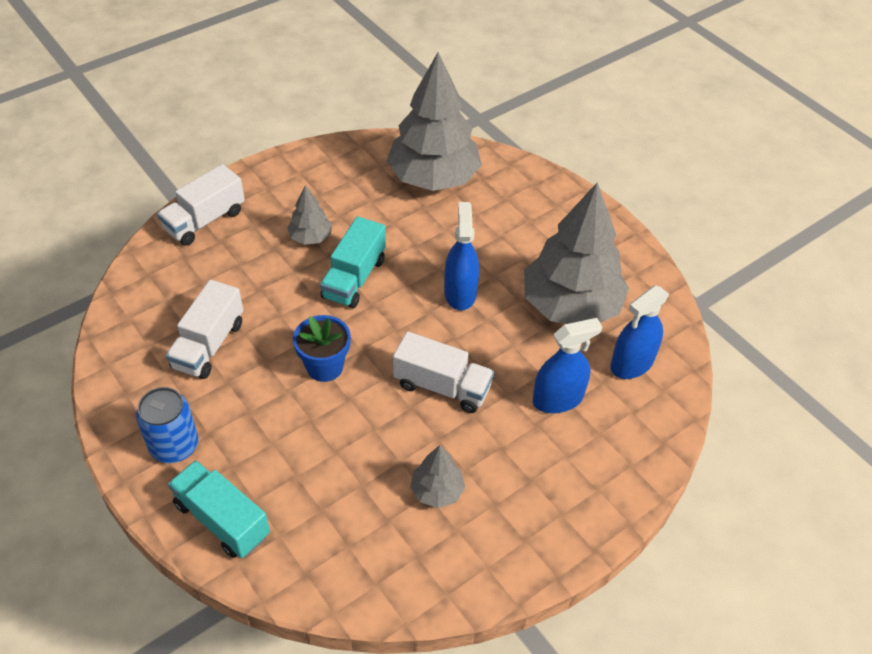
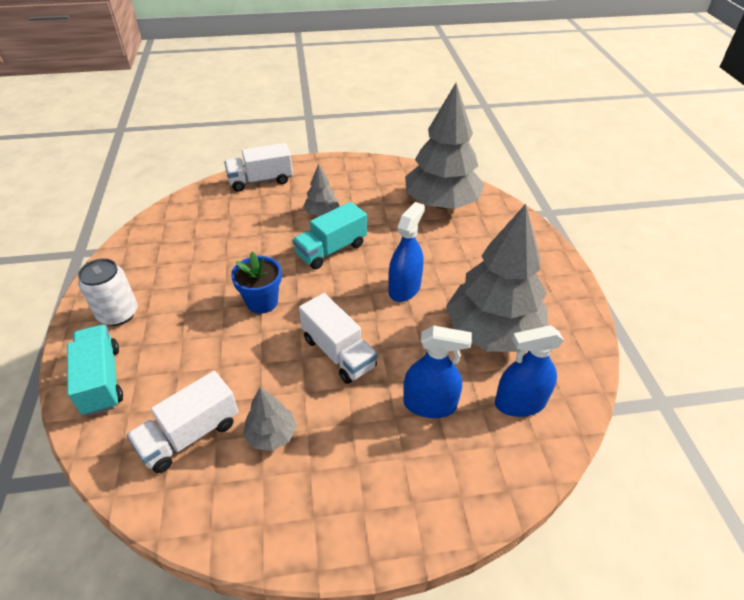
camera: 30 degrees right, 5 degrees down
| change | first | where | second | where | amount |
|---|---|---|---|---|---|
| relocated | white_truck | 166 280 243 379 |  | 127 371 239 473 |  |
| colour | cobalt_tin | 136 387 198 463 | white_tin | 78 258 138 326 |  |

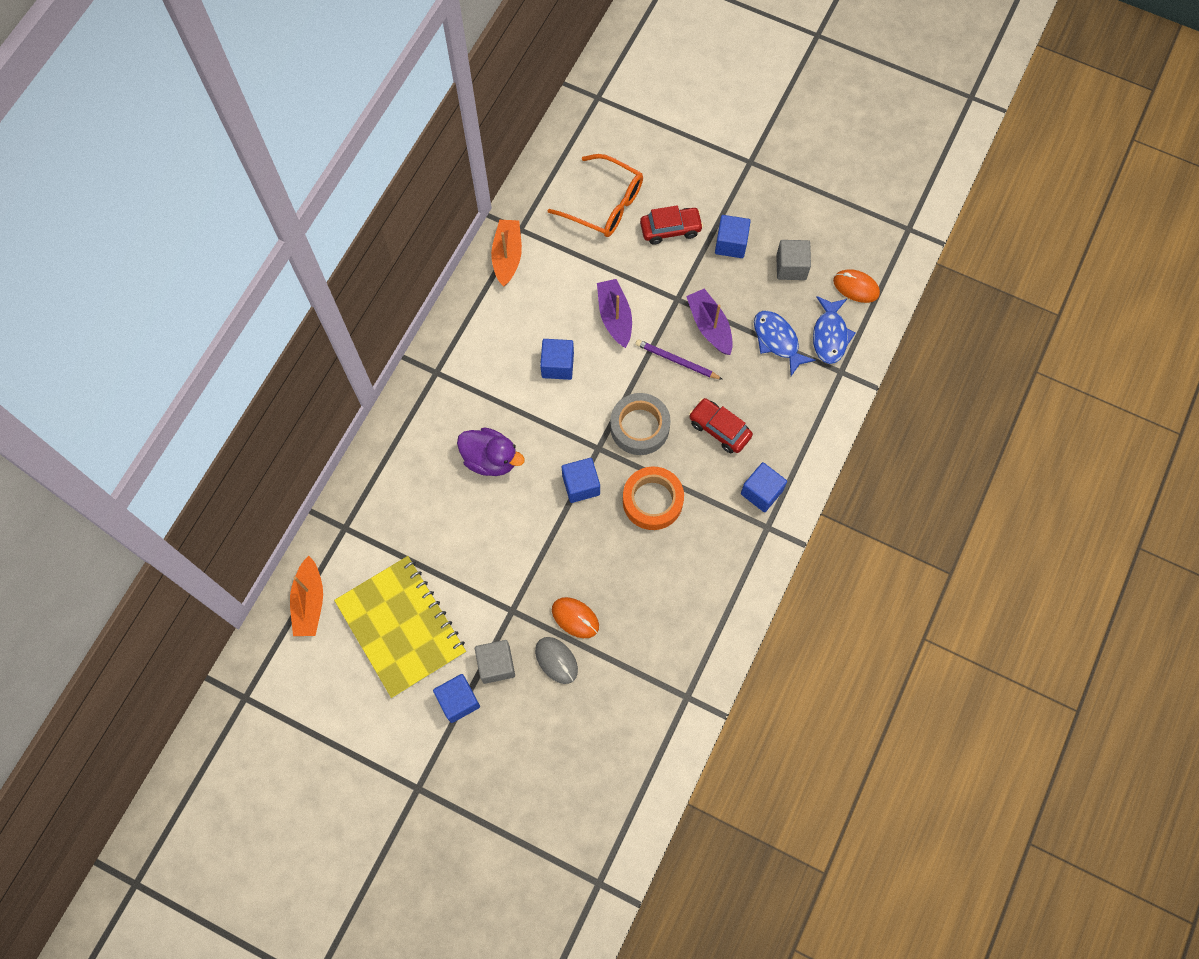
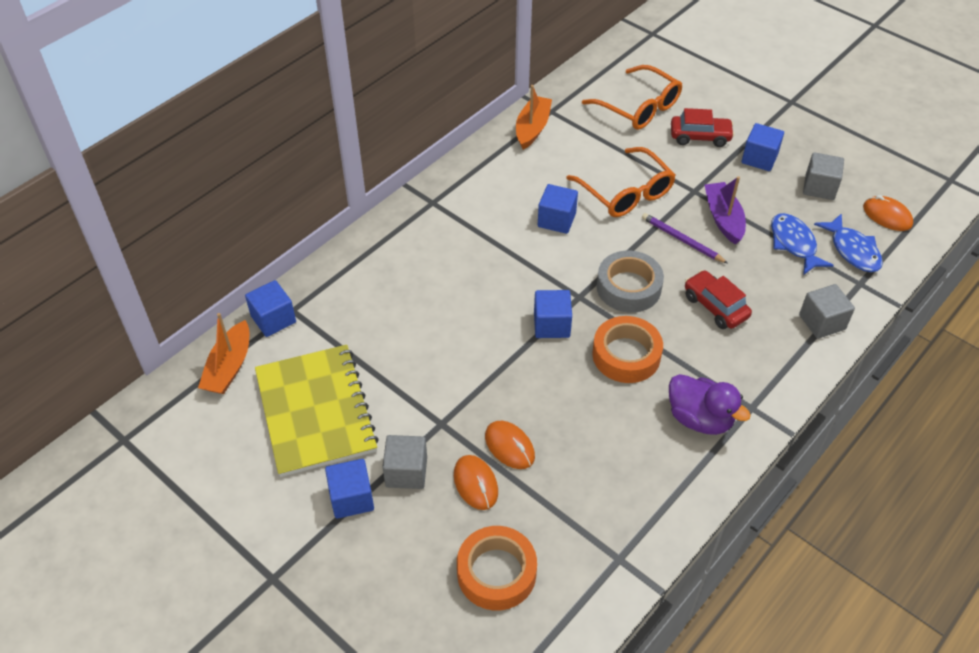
camera: 15 degrees right, 20 degrees down
| change | first | where | second | where | amount |
|---|---|---|---|---|---|
| exchanged | violet_toy_boat | 597 279 632 348 | bright_orange_eyeglasses | 566 147 676 217 |  |
| spun | cobalt_fish | 813 296 856 364 |  | 814 213 883 272 | 45 degrees counterclockwise |
| relocated | violet_toy_duck | 457 427 525 476 |  | 669 374 751 435 |  |
| relocated | cobalt_block | 741 462 787 512 |  | 245 280 296 337 |  |
| colour | gray_computer_mouse | 535 637 578 684 | bright_orange_computer_mouse | 454 455 498 510 |  |
| appeared |  |  | gray_block | 799 284 855 339 |  |
| appeared |  |  | bright_orange_tape | 457 526 537 610 |  |

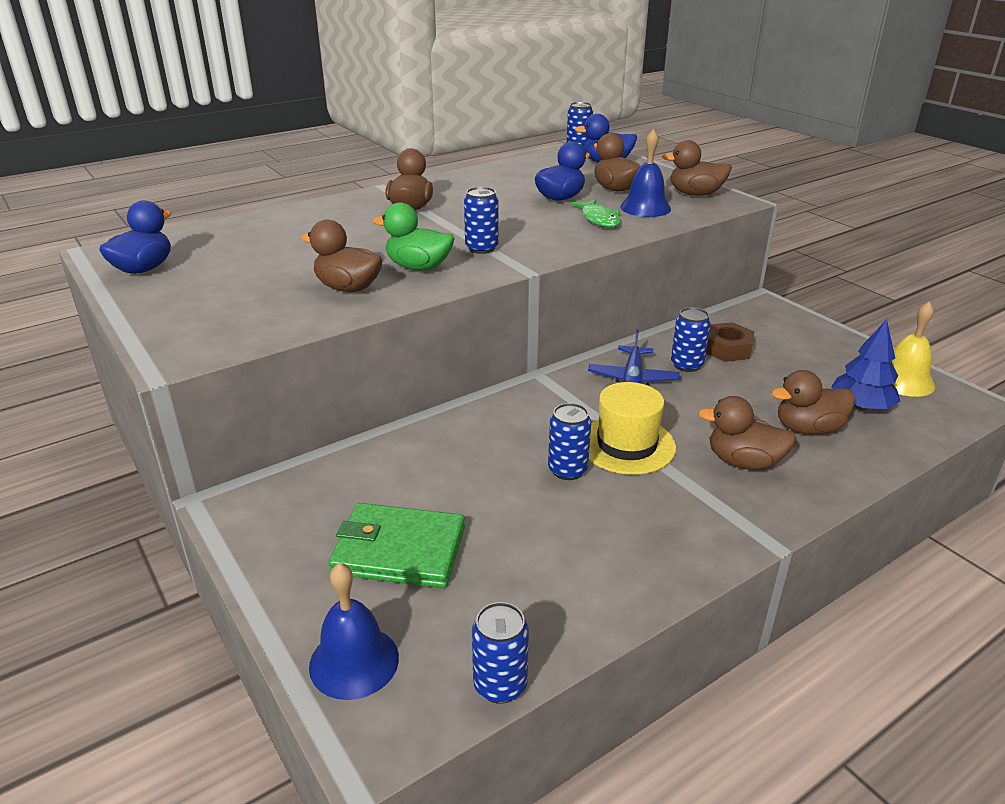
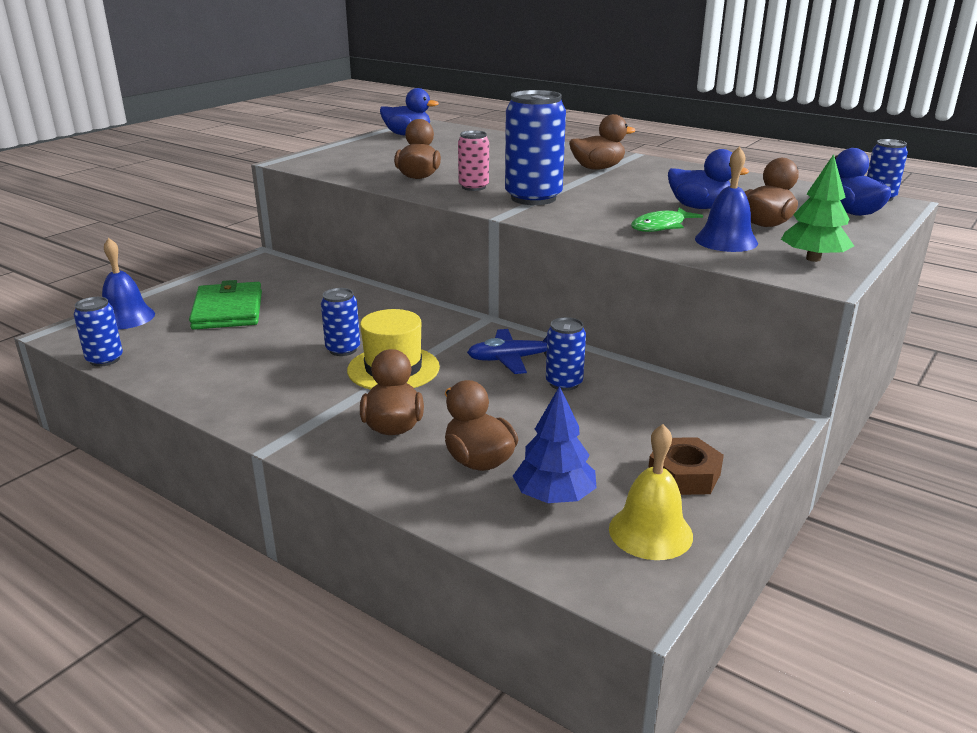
camera: 70 degrees right, 5 degrees down
| change | first | where | second | where | amount |
|---|---|---|---|---|---|
| exchanged | russet_toy_duck | 662 140 732 196 | emerald_toy_tree | 781 154 854 262 |  |
| size | cobalt_tin | 464 187 499 254 |  | 505 90 566 205 | x1.81 |
| exchanged | emerald_toy_duck | 373 202 455 271 | pink_tin | 458 130 489 191 |  |
| relocated | russet_hex_nut | 706 322 755 362 |  | 648 437 724 495 |  |

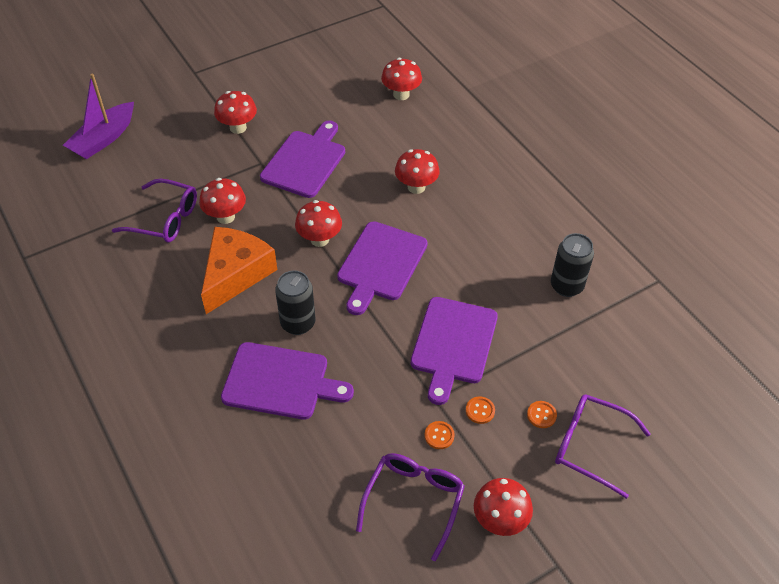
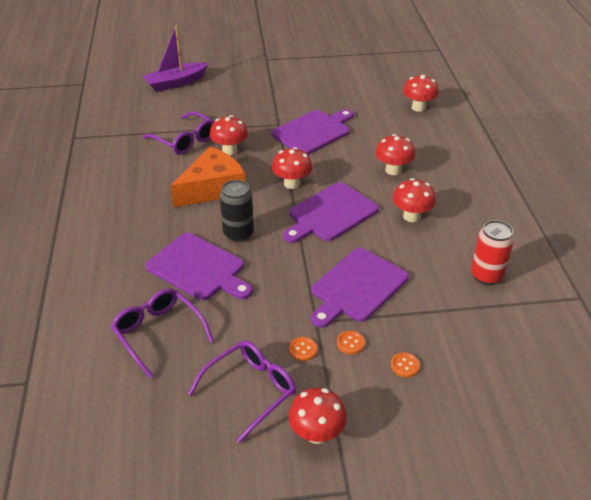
camera: 25 degrees right, 10 degrees down
| change | first | where | second | where | amount |
|---|---|---|---|---|---|
| relocated | scarlet_fungus | 214 91 257 134 |  | 393 178 436 222 |  |
| colour | black_tin | 551 233 594 297 | scarlet_tin | 471 220 514 285 |  |
| relocated | violet_eyeglasses | 555 395 651 499 |  | 111 288 214 379 |  |

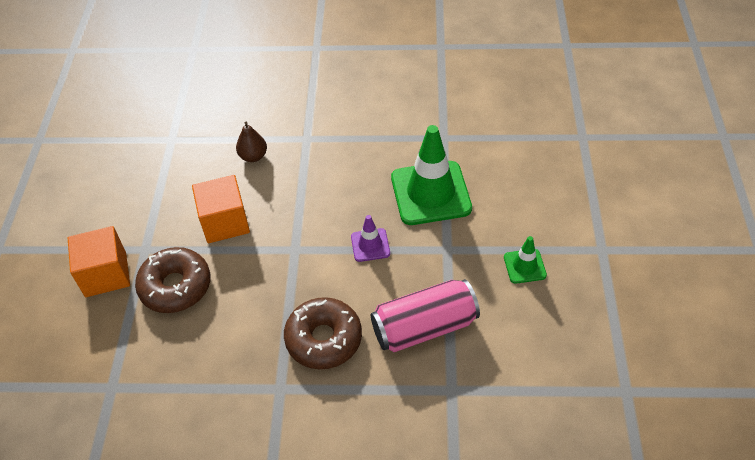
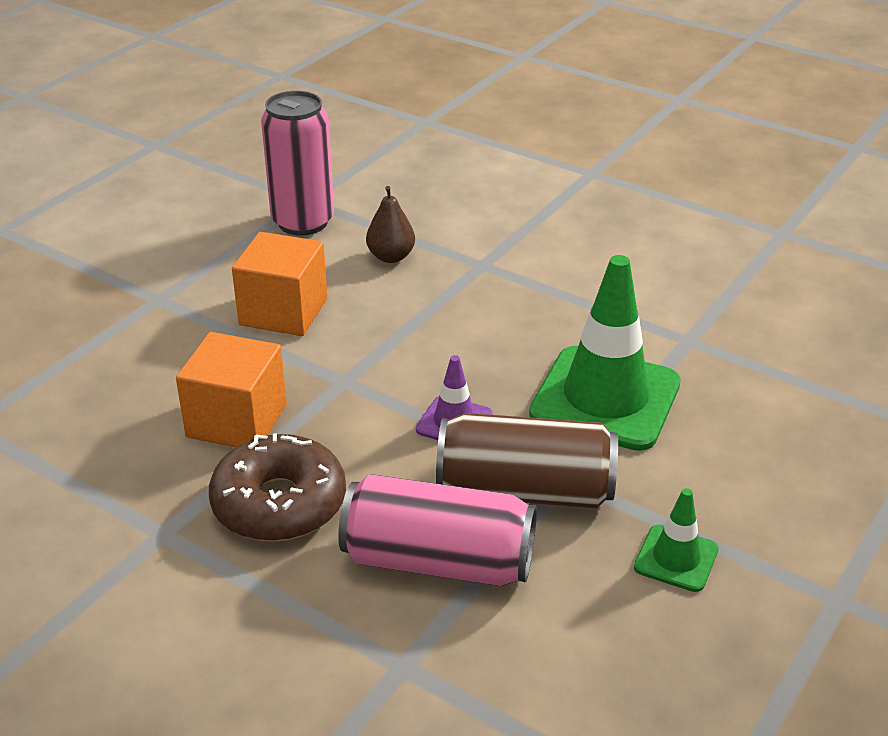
camera: 30 degrees right, 15 degrees down
| change | first | where | second | where | amount |
|---|---|---|---|---|---|
| relocated | bright_orange_block | 68 226 130 297 |  | 176 332 287 448 |  |
| missing | russet_glazed_donut | 135 247 211 313 |  |  |  |
| appeared |  |  | pink_tin | 261 91 334 235 |  |
| appeared |  |  | russet_tin | 436 413 618 508 |  |

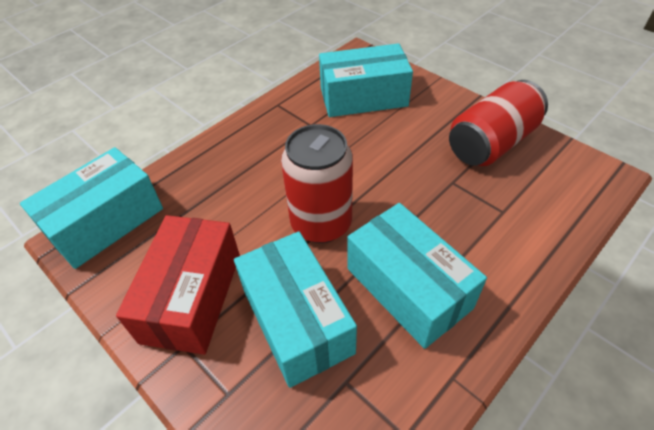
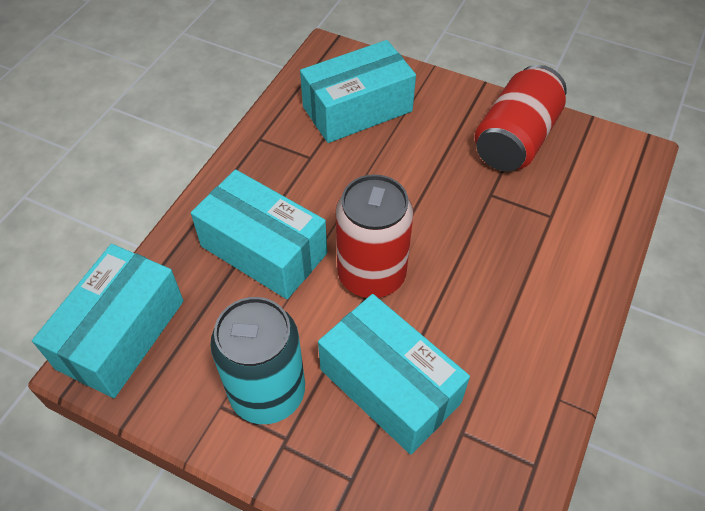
camera: 20 degrees left, 5 degrees up
| change | first | where | second | where | amount |
|---|---|---|---|---|---|
| relocated | aqua_box | 347 203 487 349 |  | 191 170 327 299 |  |
| exchanged | scarlet_box | 116 215 240 355 | aqua_tin | 210 297 305 424 |  |

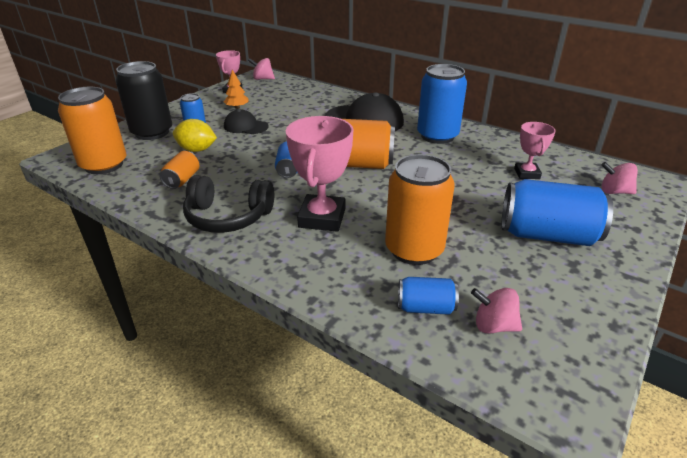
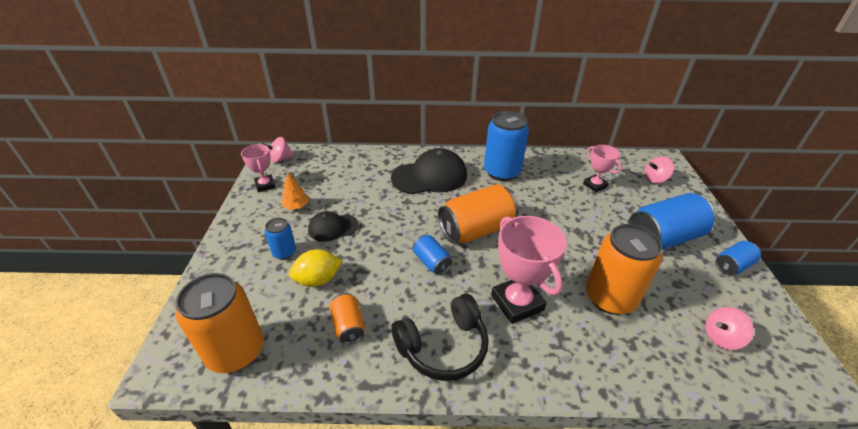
camera: 35 degrees left, 5 degrees up
| change | first | where | second | where | amount |
|---|---|---|---|---|---|
| missing | black_tin | 115 61 172 140 |  |  |  |
| relocated | cobalt_tin | 398 277 459 315 |  | 716 241 761 275 |  |

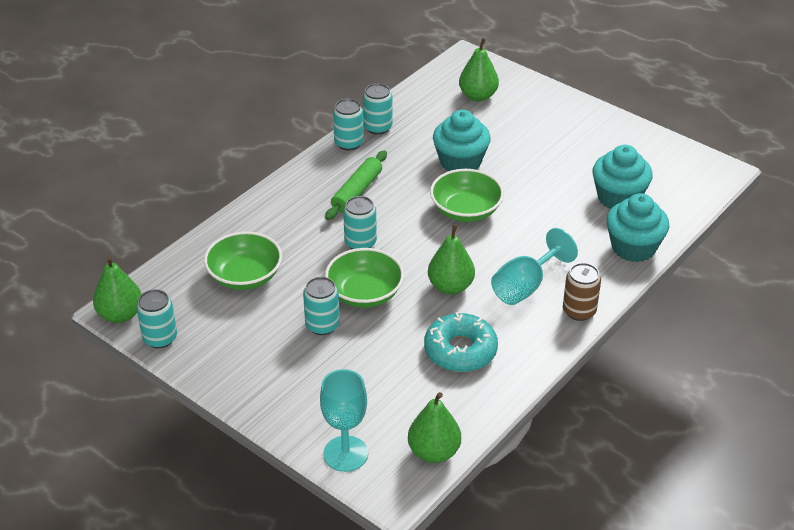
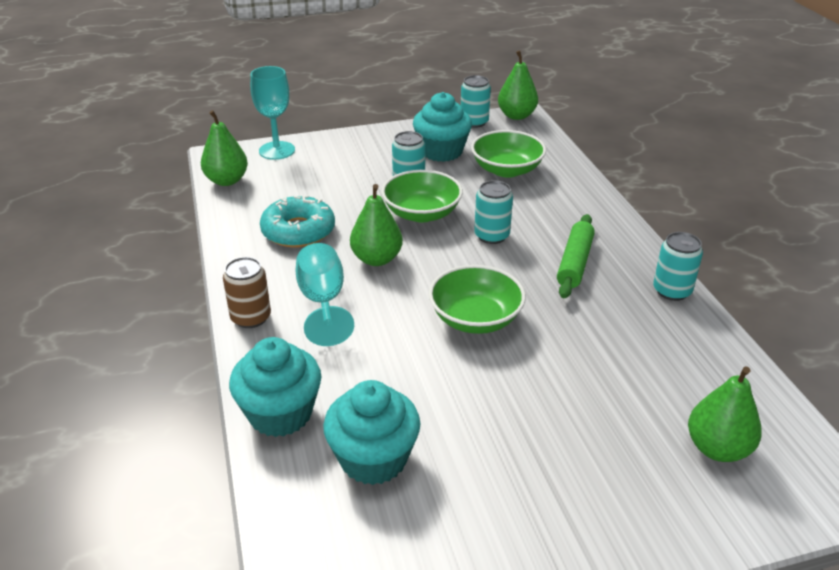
camera: 125 degrees right, 5 degrees down
| change | first | where | second | where | amount |
|---|---|---|---|---|---|
| missing | aqua_tin | 363 83 392 135 |  |  |  |
| relocated | aqua_cupcake | 433 110 491 171 |  | 413 92 472 162 |  |
| spun | emerald_dough_roller | 325 151 387 220 |  | 557 214 595 298 | 45 degrees clockwise |

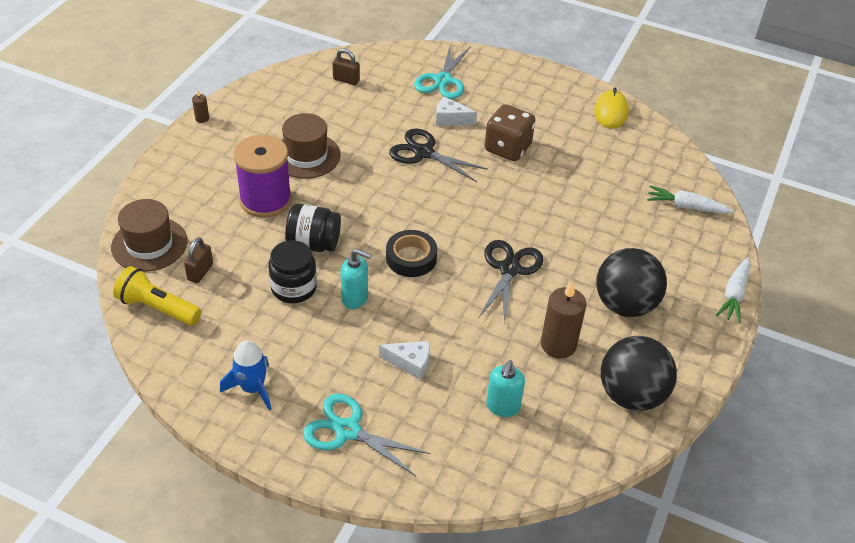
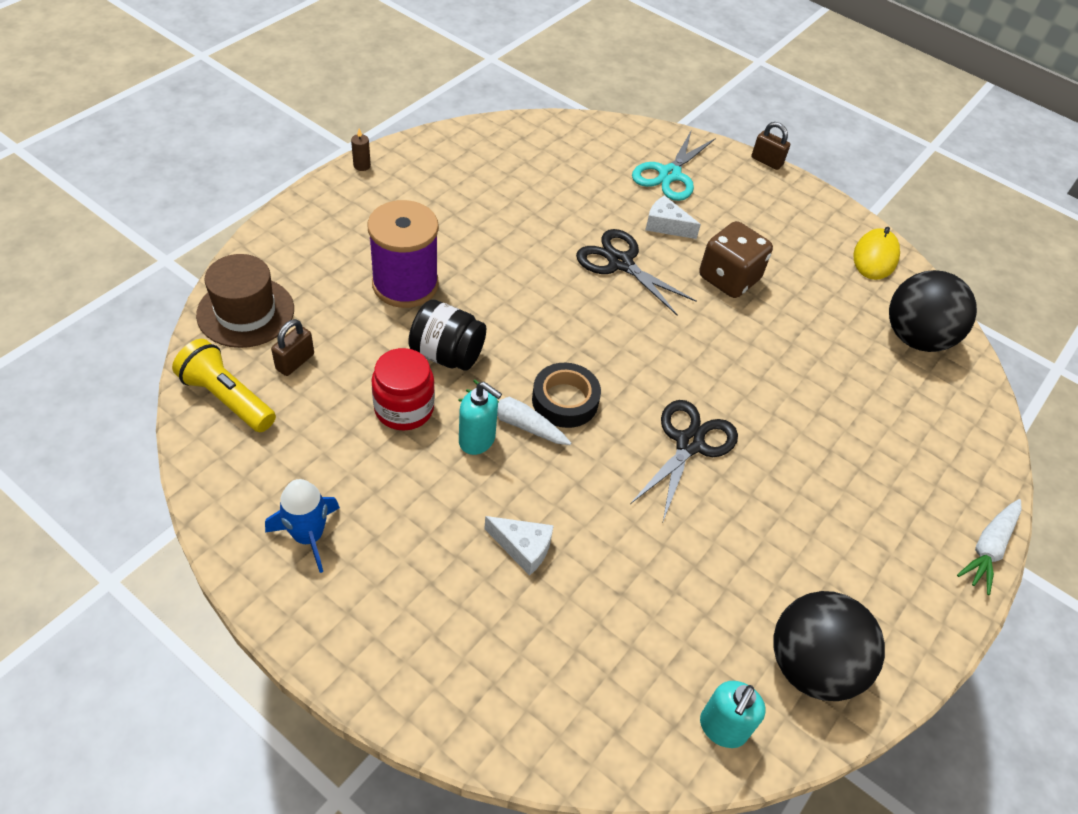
camera: 10 degrees right, 5 degrees up
| change | first | where | second | where | amount |
|---|---|---|---|---|---|
| relocated | russet_lock | 332 48 360 85 |  | 751 122 790 170 |  |
| missing | russet_top_hat | 282 113 341 179 |  |  |  |
| relocated | white_toy_carrot | 647 185 733 214 |  | 458 379 571 445 |  |
| colour | black_jam_jar | 268 240 317 303 | scarlet_jam_jar | 371 348 435 430 |  |
| relocated | black_play_ball | 596 248 667 317 |  | 889 270 977 352 |  |
| missing | russet_pillar_candle | 541 281 586 359 |  |  |  |
| relocated | aqua_pump_bottle | 486 360 525 417 |  | 700 681 766 748 |  |
| missing | aqua_pair_of_scissors | 303 394 431 476 |  |  |  |

